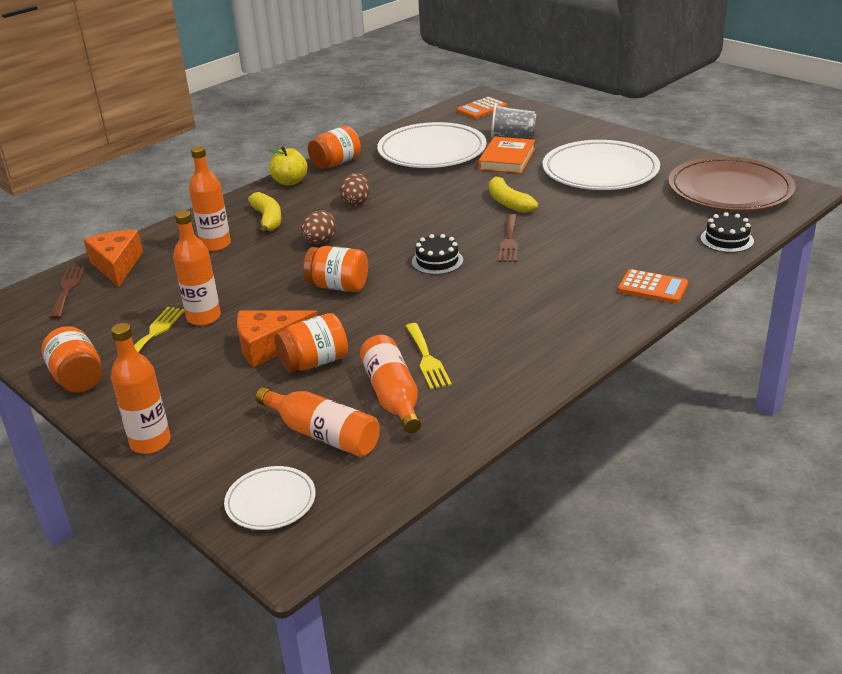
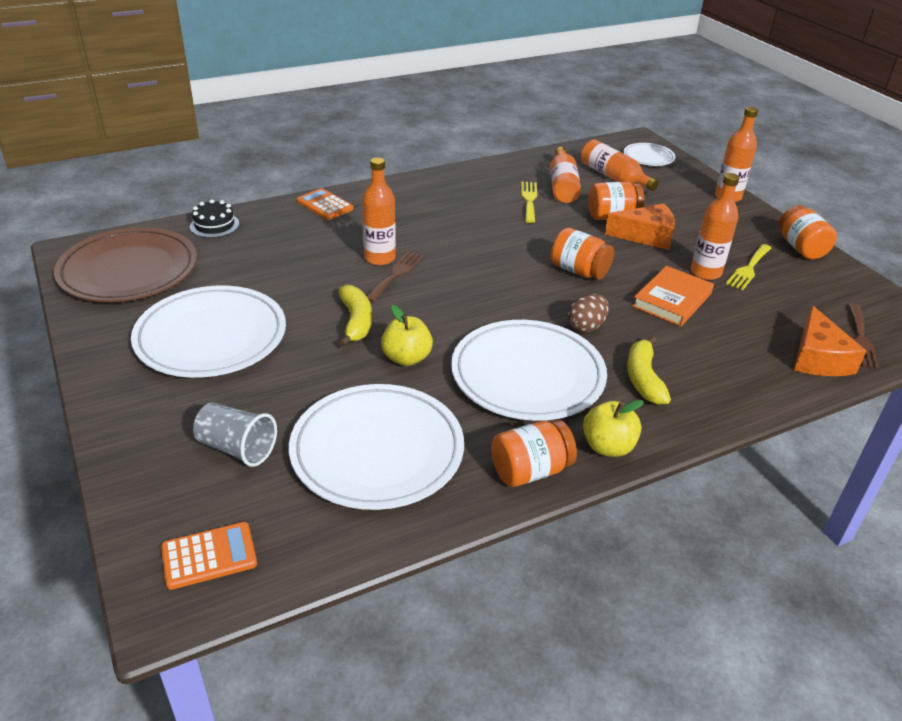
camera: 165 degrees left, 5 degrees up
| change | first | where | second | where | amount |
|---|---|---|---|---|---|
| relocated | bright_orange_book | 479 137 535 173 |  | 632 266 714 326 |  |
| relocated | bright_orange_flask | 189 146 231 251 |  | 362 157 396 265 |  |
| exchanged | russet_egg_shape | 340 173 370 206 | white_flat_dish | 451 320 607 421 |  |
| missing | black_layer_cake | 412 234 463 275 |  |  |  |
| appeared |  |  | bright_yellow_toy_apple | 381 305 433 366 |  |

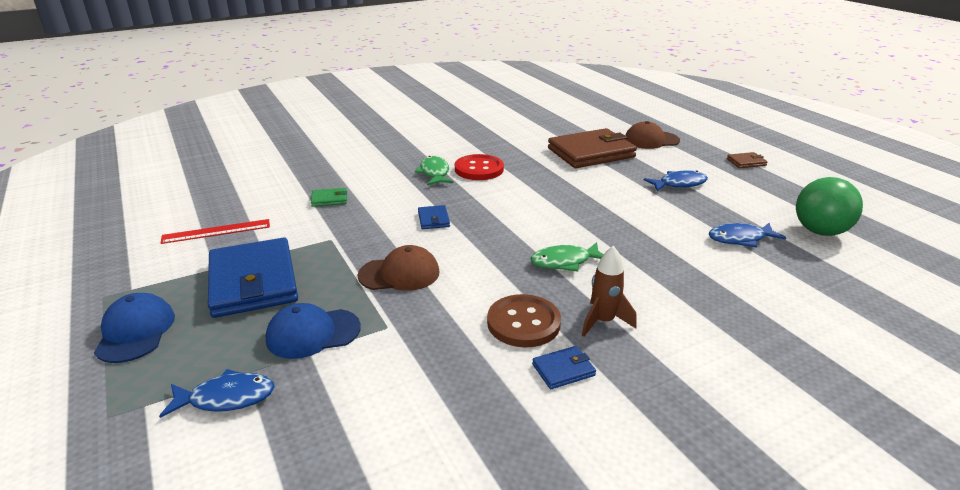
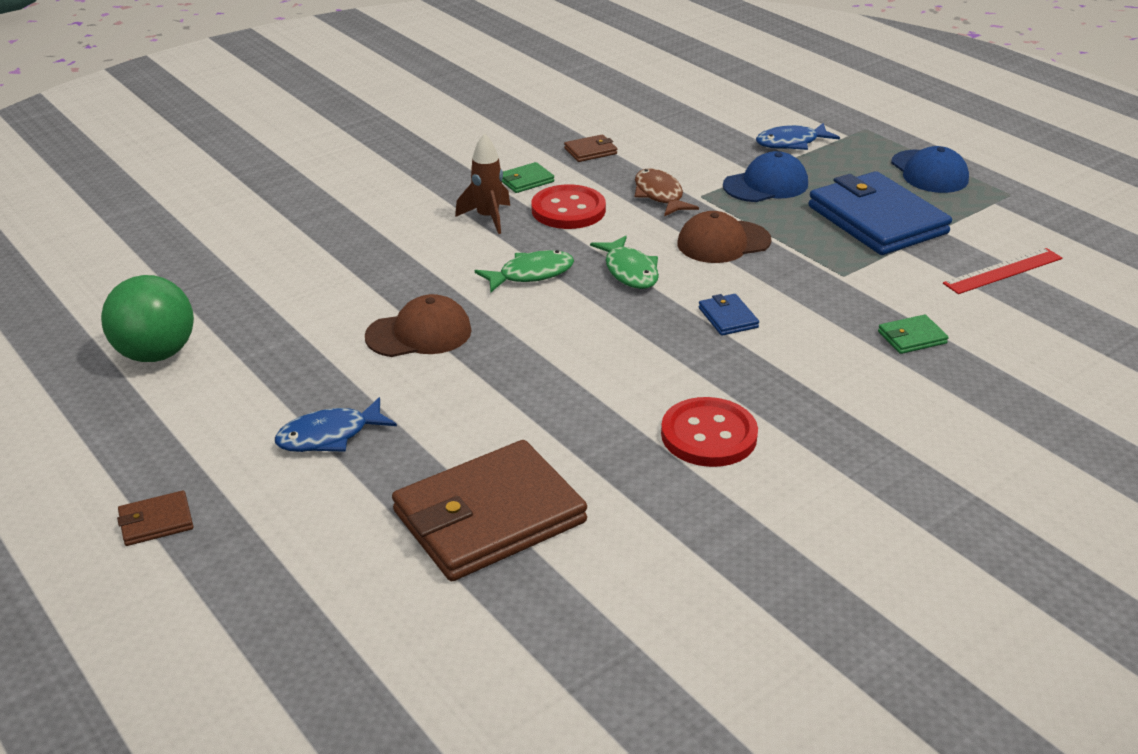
camera: 170 degrees right, 5 degrees up
| change | first | where | second | where | amount |
|---|---|---|---|---|---|
| relocated | russet_cap | 625 121 680 149 |  | 365 294 472 357 |  |
| relocated | emerald_fish | 415 156 453 185 |  | 590 236 659 289 |  |
| missing | cobalt_fish | 708 223 786 248 |  |  |  |
| colour | russet_sewing_button | 487 294 561 348 | scarlet_sewing_button | 532 184 606 229 |  |
| colour | cobalt_billfold | 532 346 596 389 | emerald_billfold | 502 162 554 193 |  |
| appeared |  |  | russet_billfold | 564 135 617 162 |  |
| appeared |  |  | russet_fish | 635 168 699 216 |  |

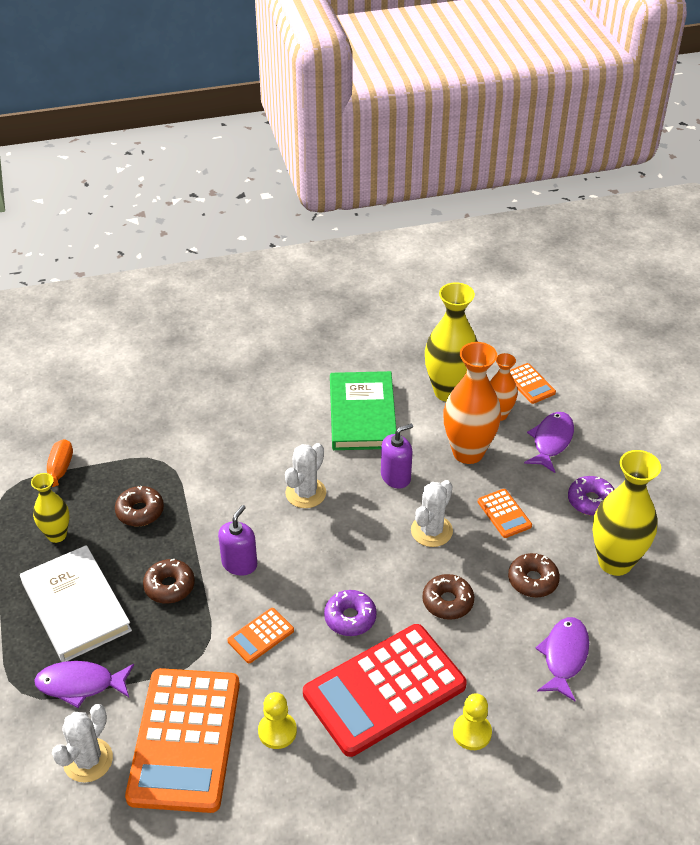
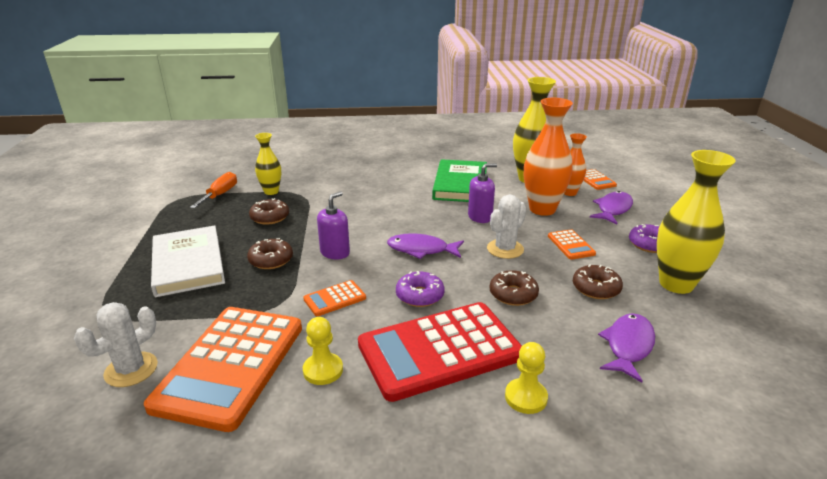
camera: 10 degrees right, 15 degrees down
| change | first | where | second | where | amount |
|---|---|---|---|---|---|
| missing | white_saguaro_cactus | 285 443 326 508 |  |  |  |
| relocated | bright_yellow_vase | 31 473 69 543 |  | 255 133 281 195 |  |
| relocated | violet_fish | 34 661 134 708 |  | 387 233 464 259 |  |

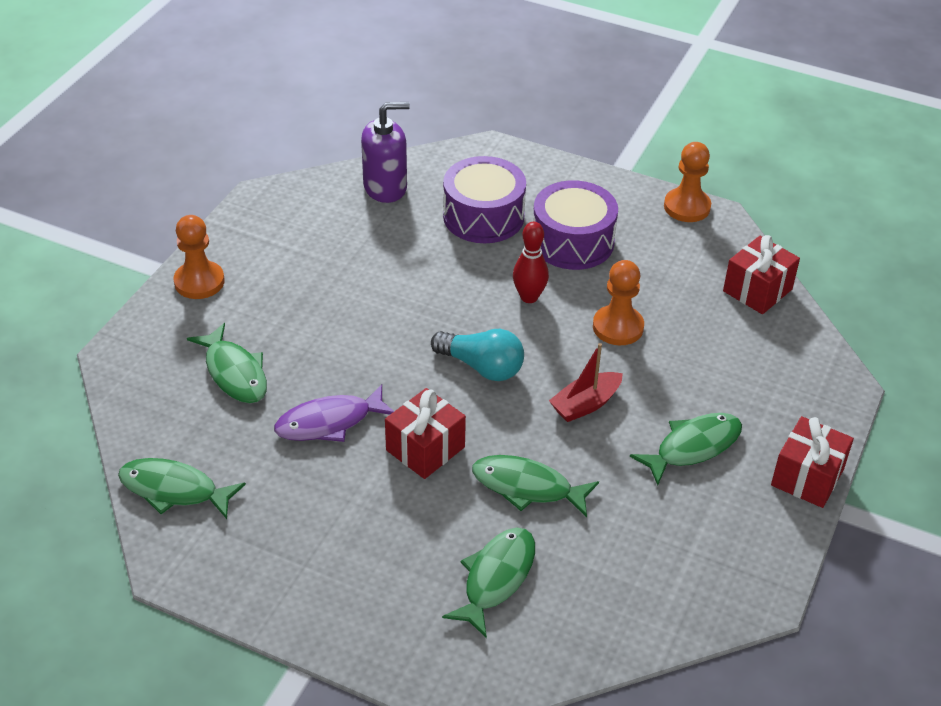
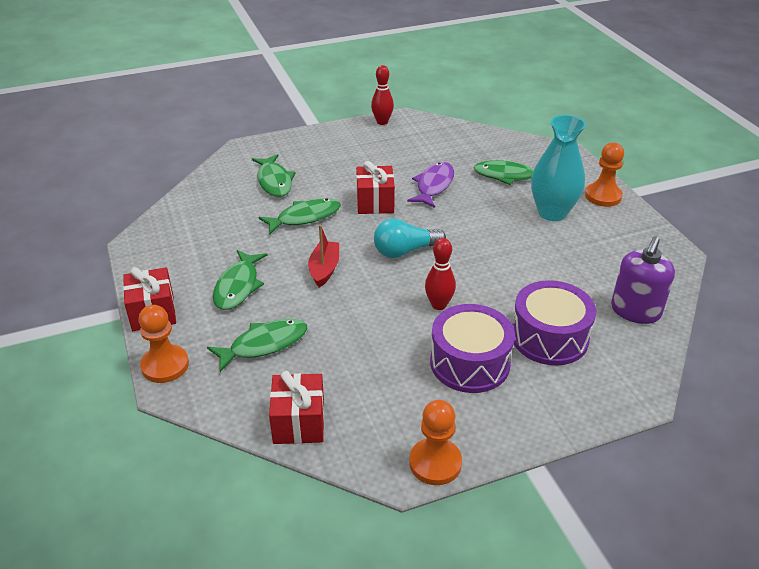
camera: 135 degrees right, 5 degrees down
| change | first | where | second | where | amount |
|---|---|---|---|---|---|
| relocated | bright_orange_chess_pawn | 593 260 644 345 |  | 138 305 189 383 |  |
| relocated | emerald_fish | 118 458 246 519 |  | 207 319 308 372 |  |
| appeared |  |  | scarlet_bowling_pin | 371 65 394 125 |  |
| appeared |  |  | aqua_vase | 531 115 586 221 |  |

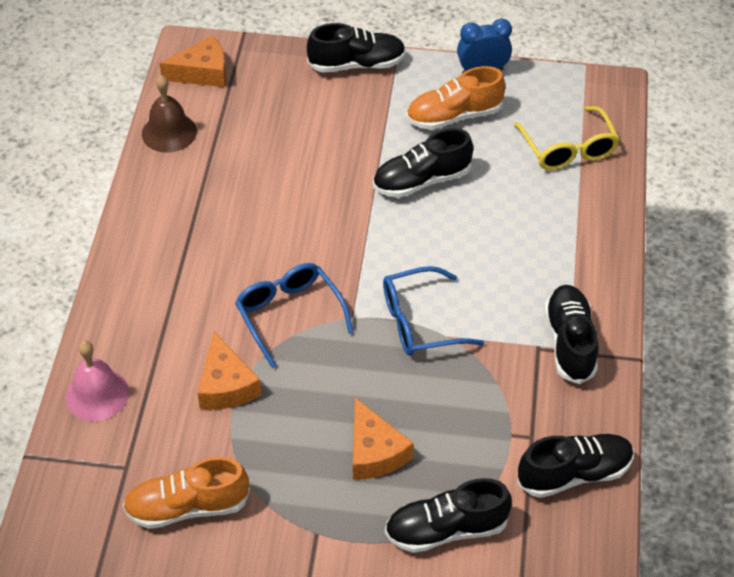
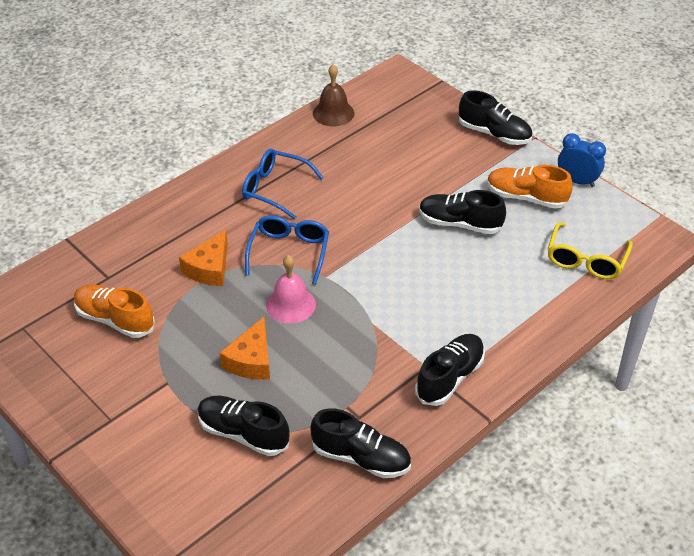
camera: 40 degrees right, 5 degrees down
| change | first | where | second | where | amount |
|---|---|---|---|---|---|
| missing | bright_orange_cheese | 159 35 226 87 |  |  |  |
| relocated | cobalt_eyeglasses | 383 266 484 356 |  | 242 149 324 220 |  |
| relocated | pink_hand_bell | 65 341 129 422 |  | 266 255 316 324 |  |

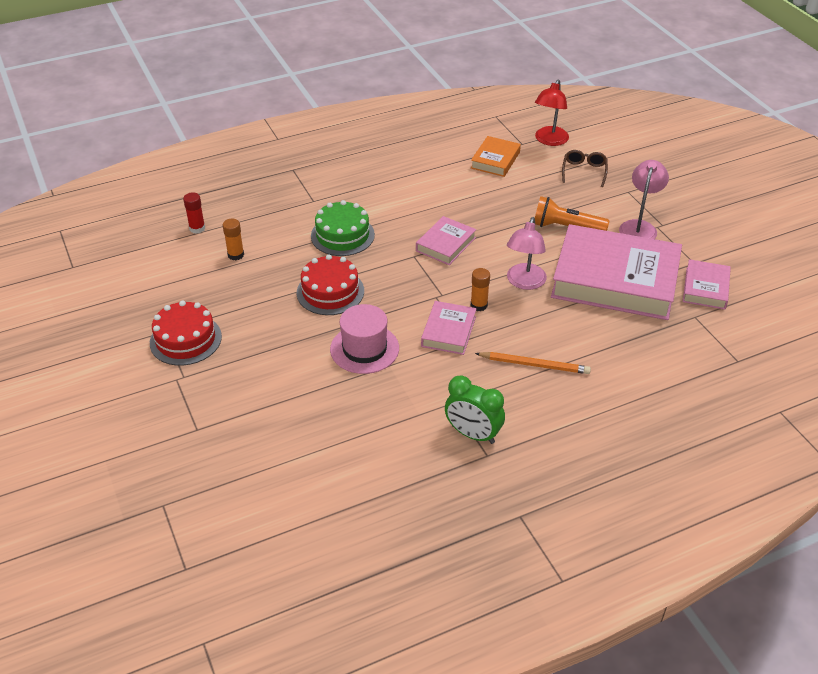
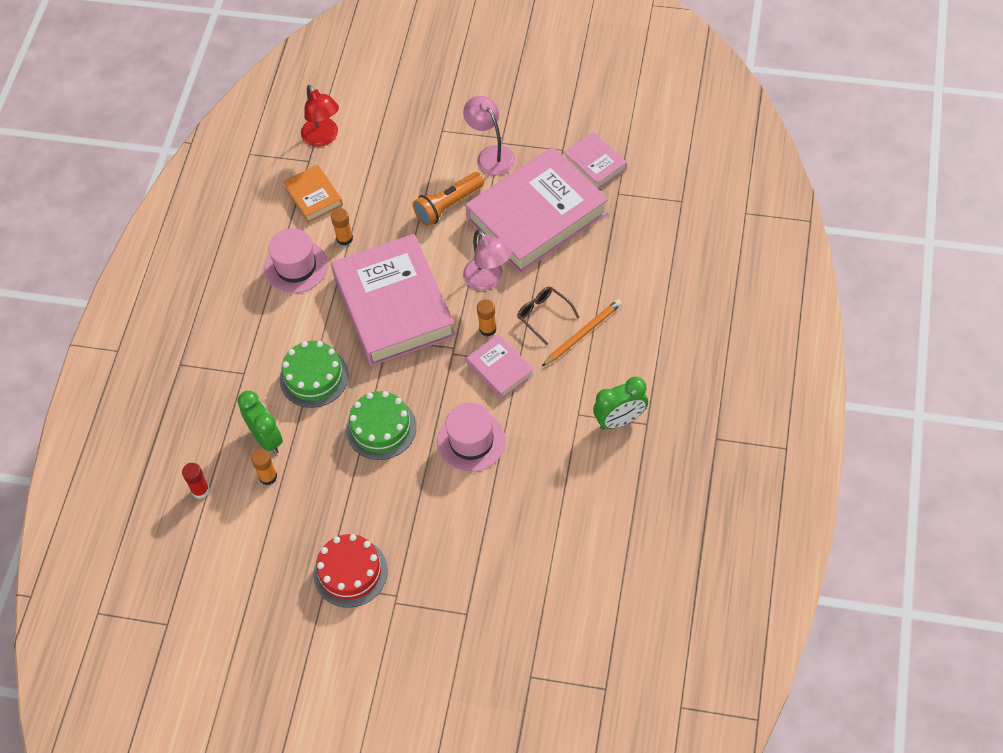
camera: 50 degrees left, 15 degrees up
| change | first | where | second | where | amount |
|---|---|---|---|---|---|
| relocated | russet_eyeglasses | 562 150 608 187 |  | 517 287 579 345 |  |
| size | pink_book | 416 216 476 265 |  | 331 234 456 366 | x2.16 |
| colour | scarlet_layer_cake | 297 254 364 315 | emerald_layer_cake | 346 391 417 460 |  |
| appeared |  |  | bright_orange_stick_of_glue | 331 208 353 246 |  |
| appeared |  |  | pink_top_hat | 264 228 328 293 |  |
| appeared |  |  | emerald_alarm_clock | 238 391 283 454 |  |

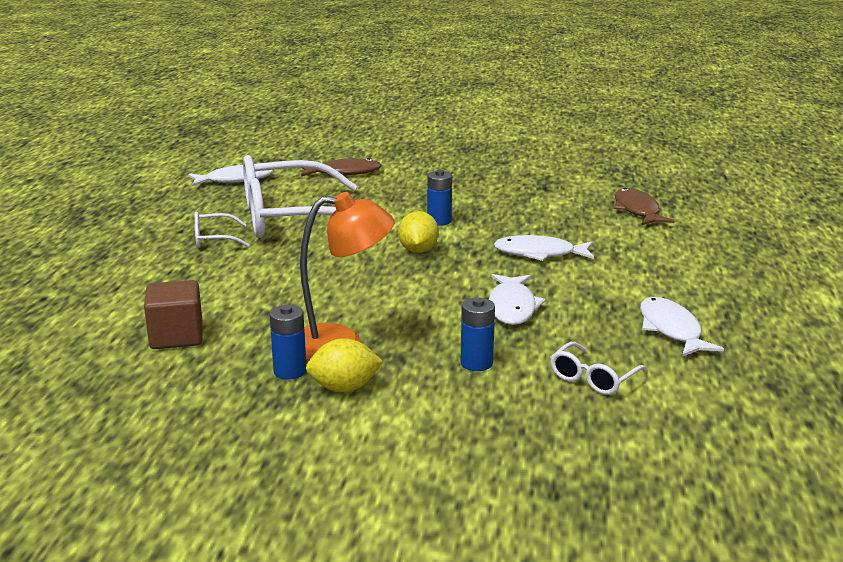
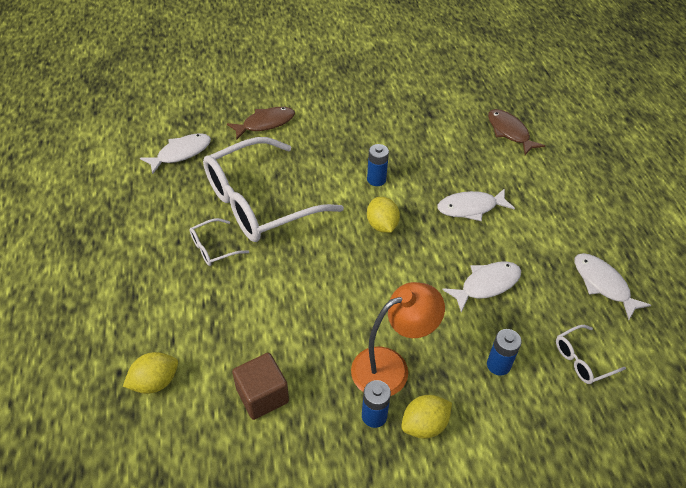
camera: 20 degrees left, 25 degrees up
| change | first | where | second | where | amount |
|---|---|---|---|---|---|
| spun | white_fish | 489 274 546 325 |  | 442 261 521 312 | 105 degrees counterclockwise |
| spun | white_eyeglasses | 550 342 648 395 |  | 556 325 626 384 | 45 degrees clockwise |
| appeared |  |  | bright_yellow_citrus_fruit | 123 352 178 394 |  |

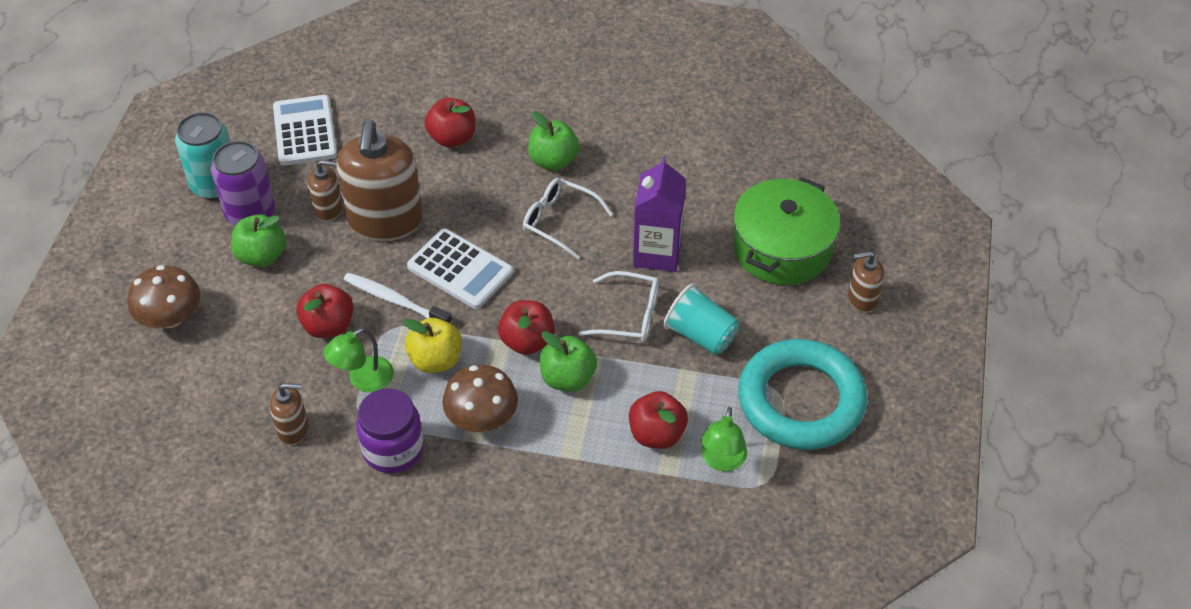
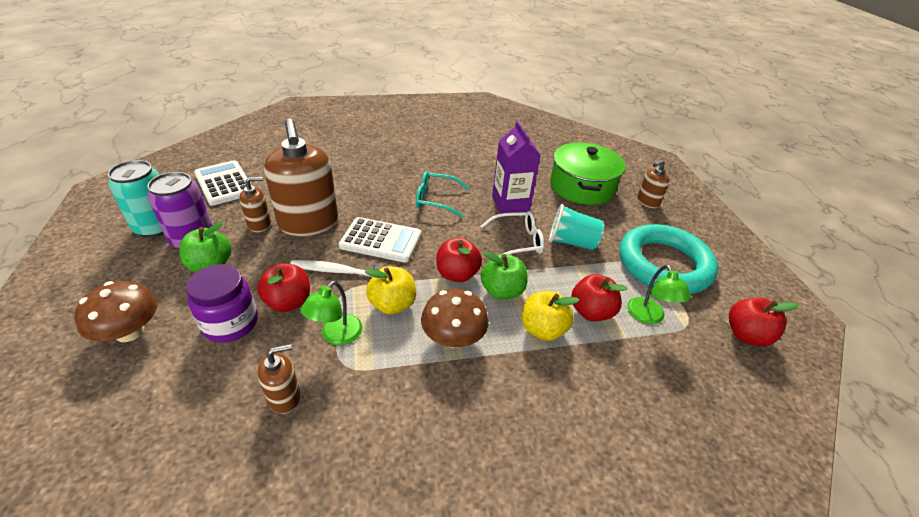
camera: 25 degrees left, 10 degrees down
| change | first | where | second | where | amount |
|---|---|---|---|---|---|
| relocated | scarlet_toy_apple | 425 98 475 147 |  | 729 298 799 347 |  |
| missing | emerald_toy_apple | 528 111 579 170 |  |  |  |
| colour | white_eyeglasses | 523 178 613 259 | aqua_eyeglasses | 416 171 469 217 |  |
| relocated | violet_jam_jar | 356 388 424 473 |  | 186 264 258 343 |  |
| appeared |  |  | bright_yellow_toy_apple | 522 291 580 341 |  |

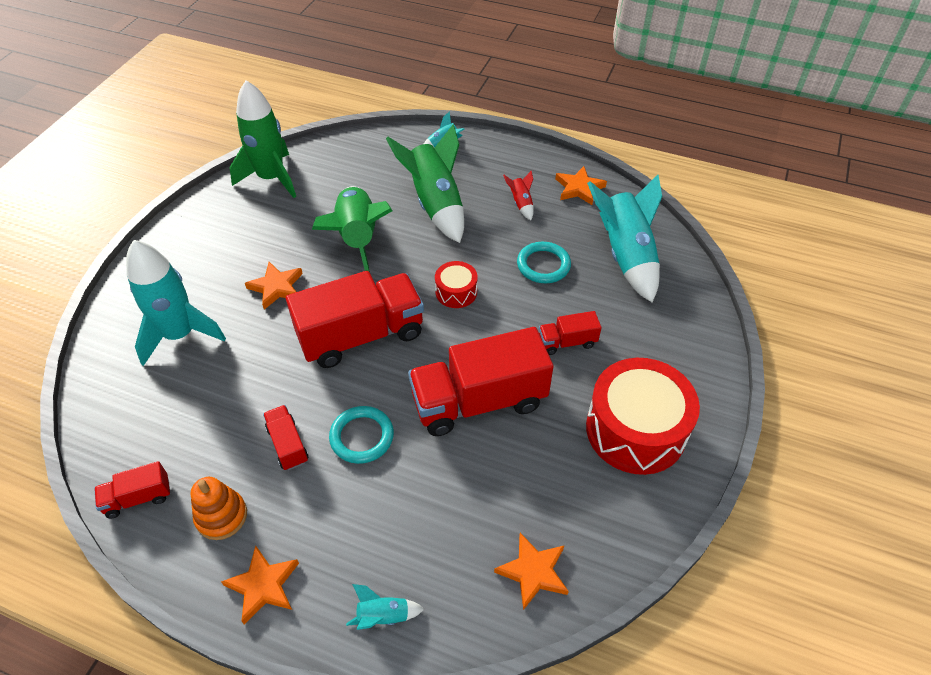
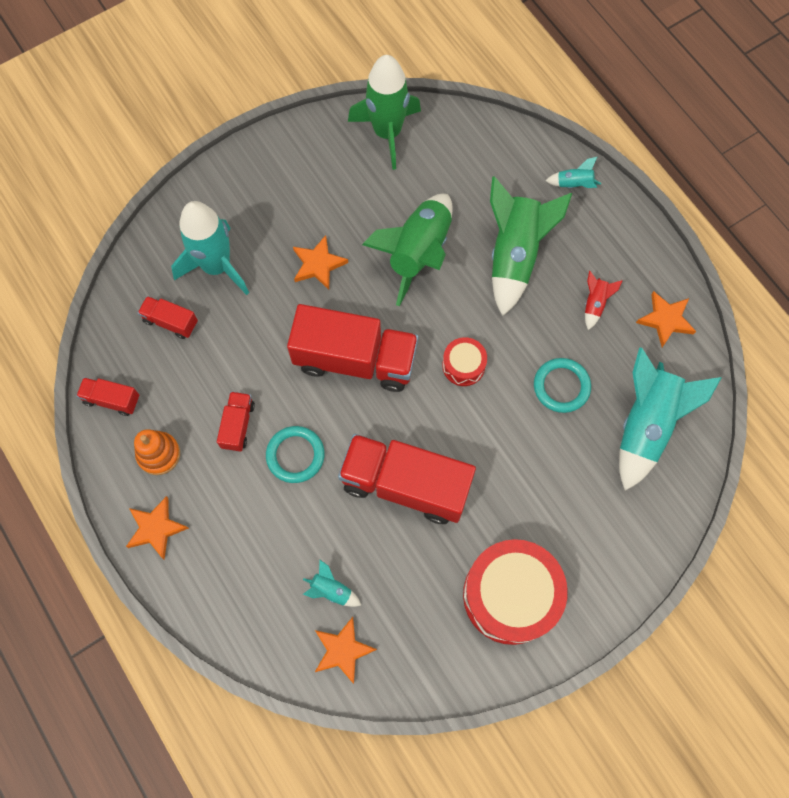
camera: 35 degrees right, 20 degrees up
| change | first | where | second | where | amount |
|---|---|---|---|---|---|
| relocated | scarlet_truck | 539 311 602 355 |  | 138 296 198 339 |  |
| relocated | aqua_spaceship | 346 584 424 630 |  | 303 560 361 607 |  |

